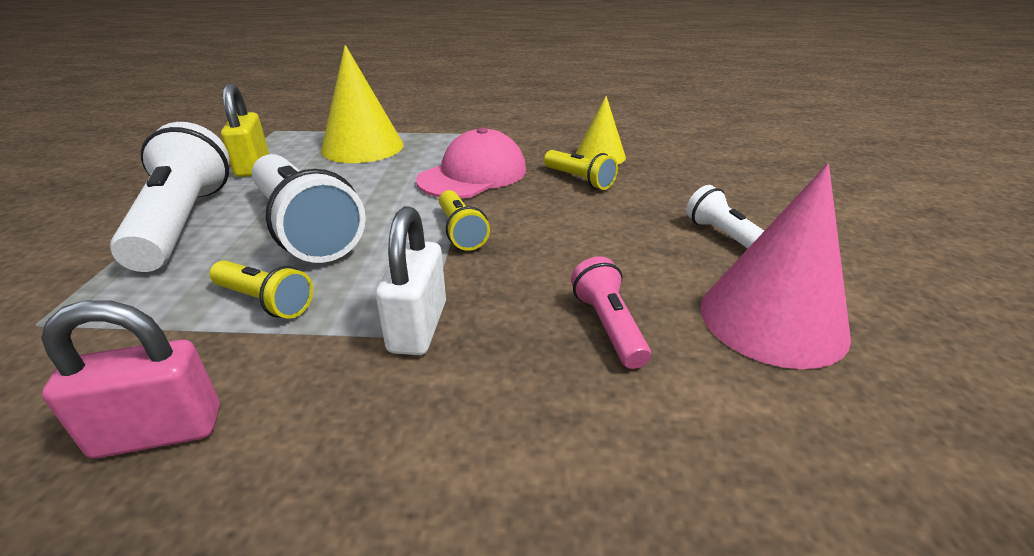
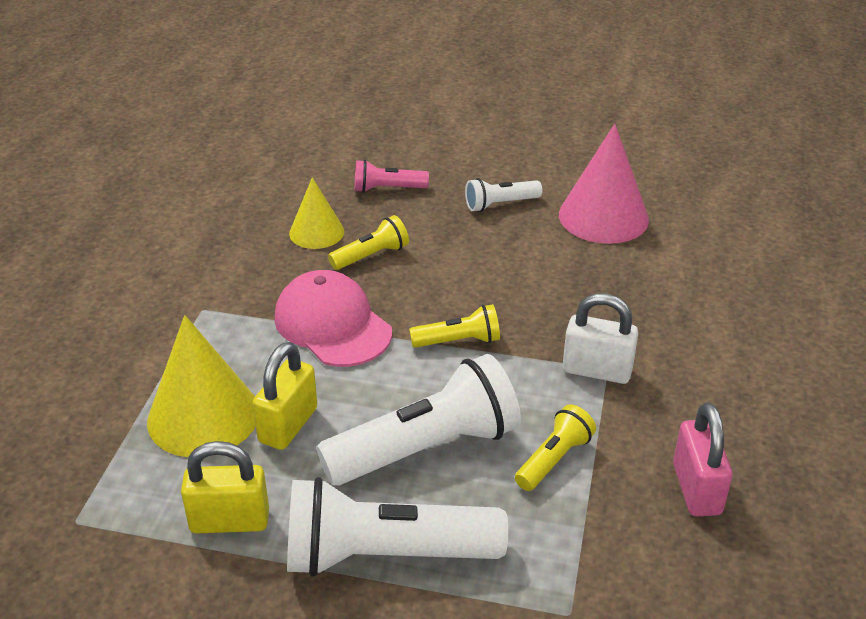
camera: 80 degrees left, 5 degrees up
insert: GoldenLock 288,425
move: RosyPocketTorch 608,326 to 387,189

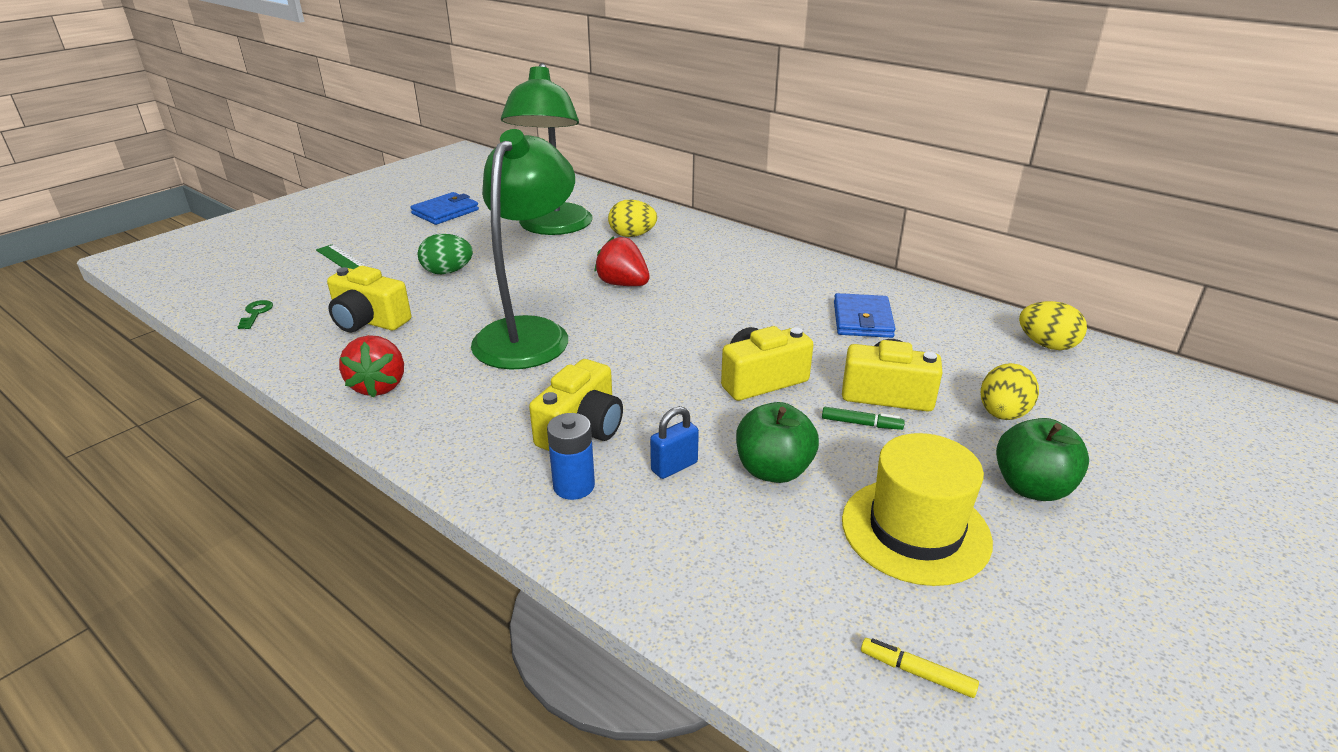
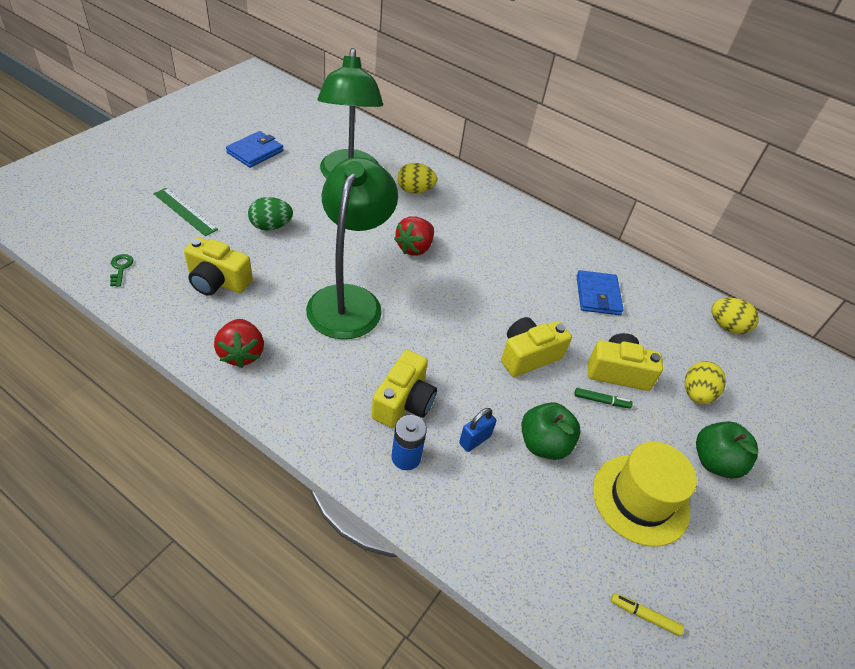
camera: 10 degrees left, 15 degrees up
rotate: RedStrawberry 623,284 = 414,248 90 degrees counterclockwise

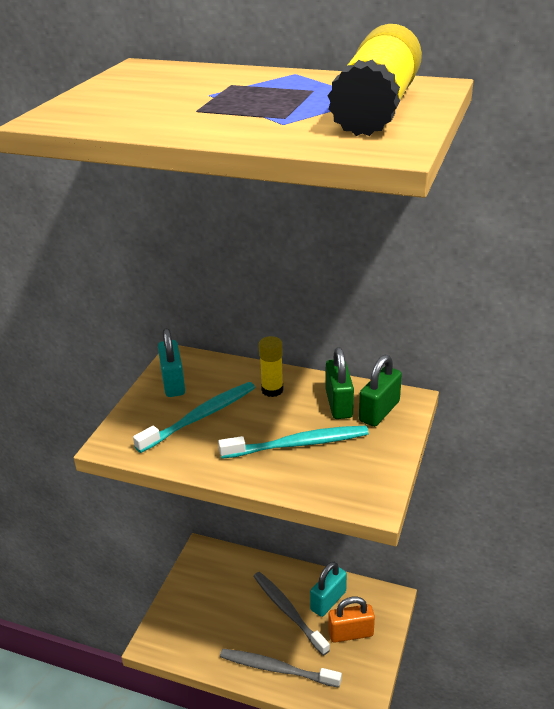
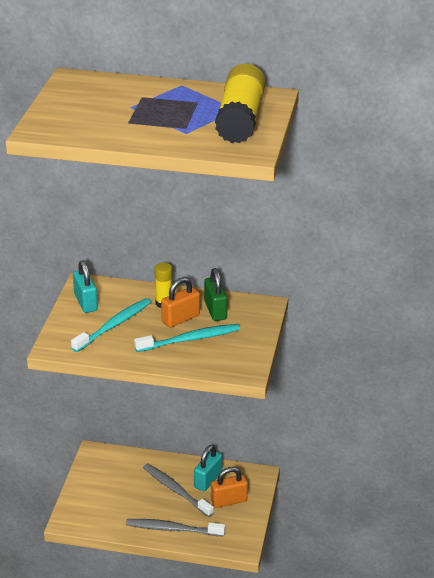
camera: 10 degrees left, 0 degrees up
delete: GreenLock 379,411
insert: OrangeLock 180,319

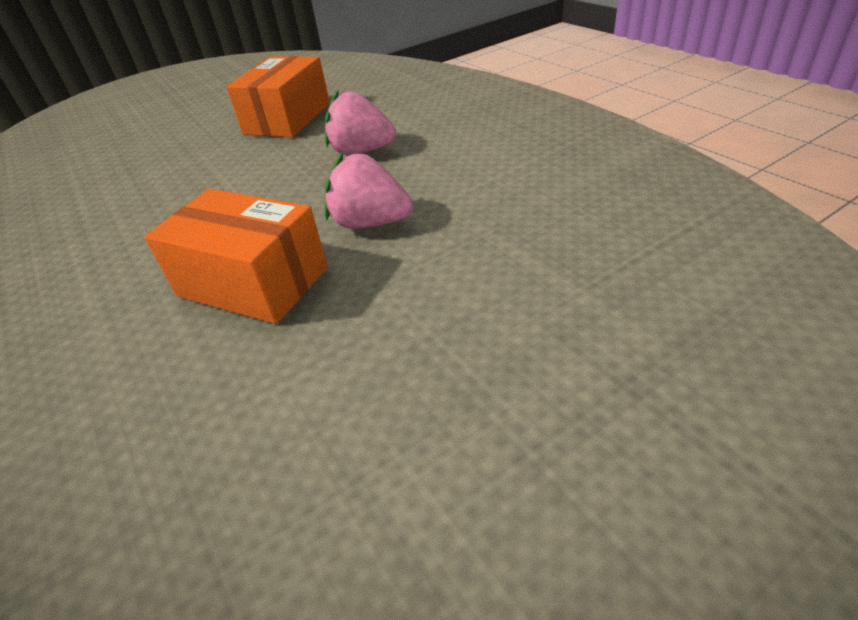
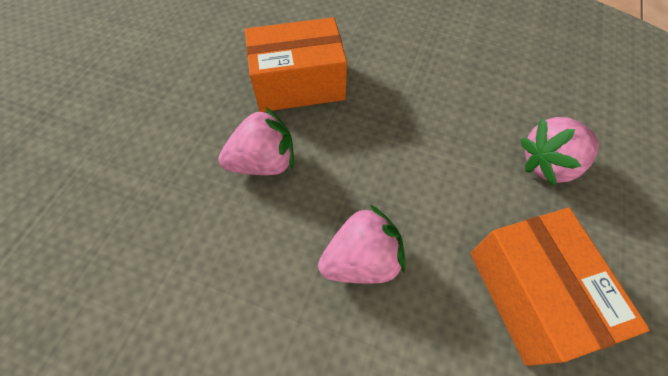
camera: 140 degrees right, 20 degrees up
insert: RosyStrawberry 548,164

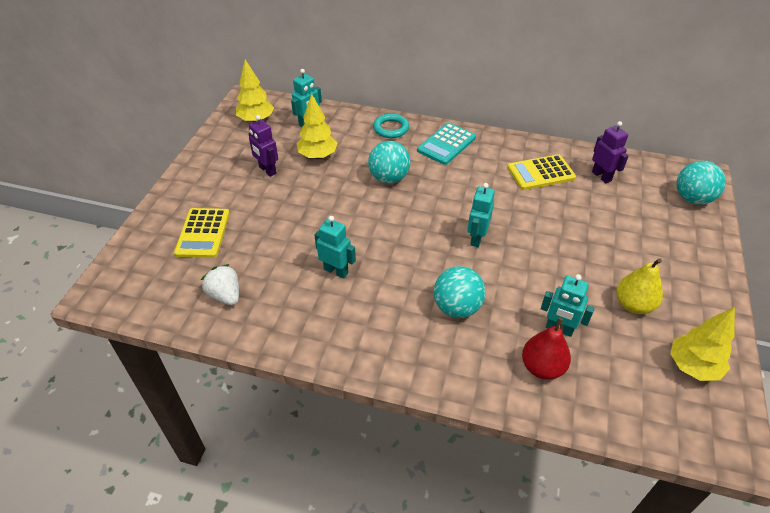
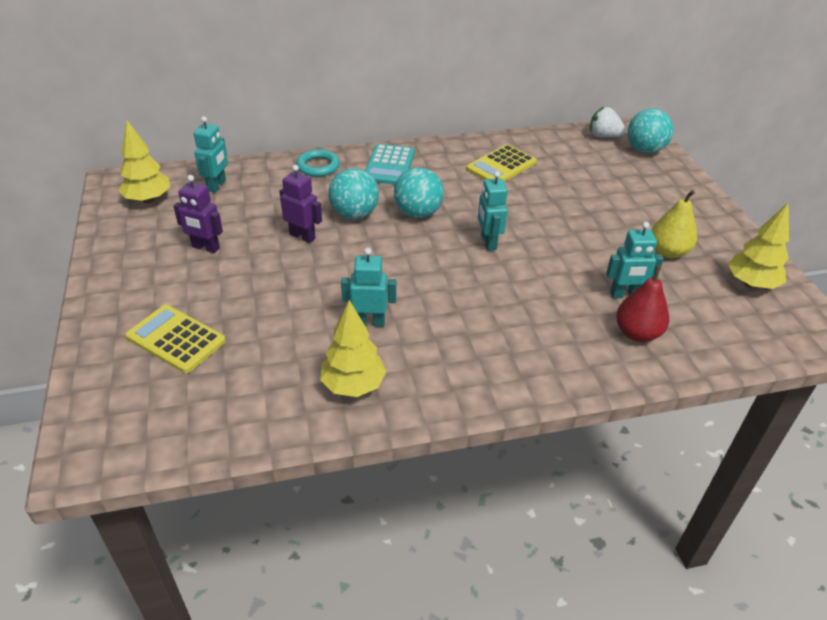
camera: 30 degrees left, 5 degrees down
move: RoyalPurpleRobotFigure 601,176 to 302,236; GoldenTree 318,156 to 353,385; AquaPlayBall 457,307 to 418,213; WhiteStrawberry 225,295 to 603,136
rotate: GoldenPocketCalculator 203,233 = 176,339 150 degrees clockwise

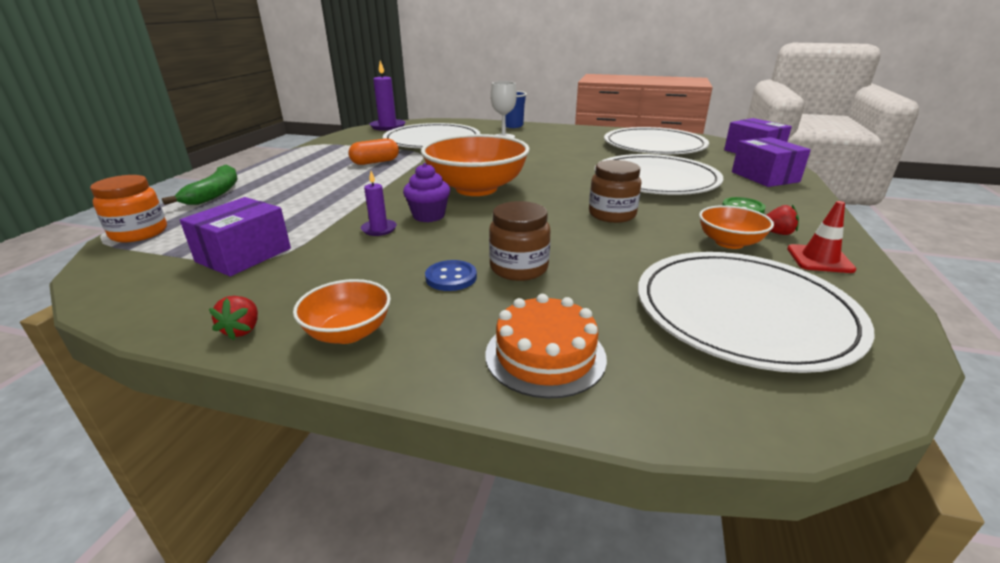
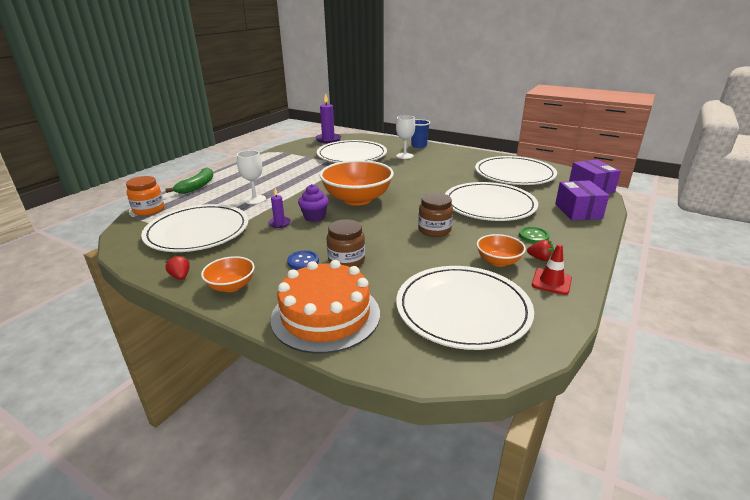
camera: 15 degrees right, 0 degrees up
delete: OrangeCapsule 375,162
insert: WhiteChalice 255,199
replace: RoyalPurpleBox 244,255 to WhiteFlatDish 197,231
rotate: RedStrawberry 242,330 = 180,276 135 degrees clockwise
resize: OrangeGateau 545,355 = 325,315 x1.58

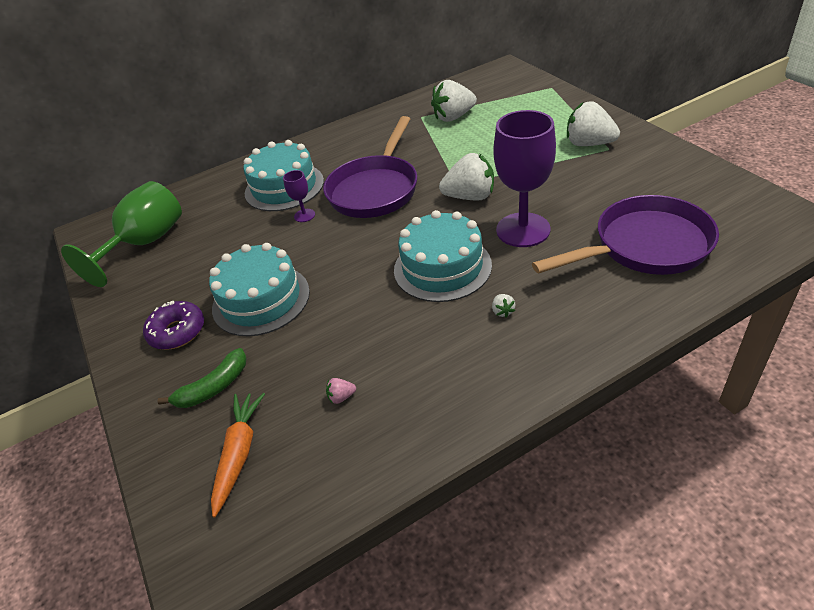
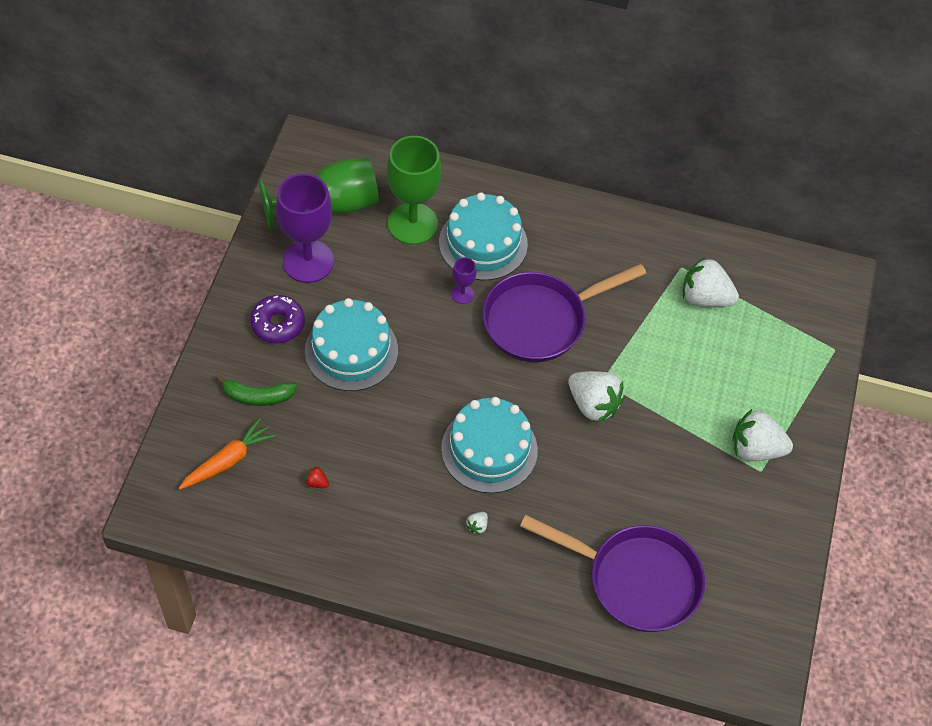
camera: 35 degrees right, 15 degrees up
insert: GreenChalice 412,224
move: RoyalPurpleChalice 523,230 to 308,261
recolor: RosyStrawberry 341,397 to RedStrawberry 316,482
rotate: WhiteStrawberry 589,144 = 755,449 60 degrees counterclockwise

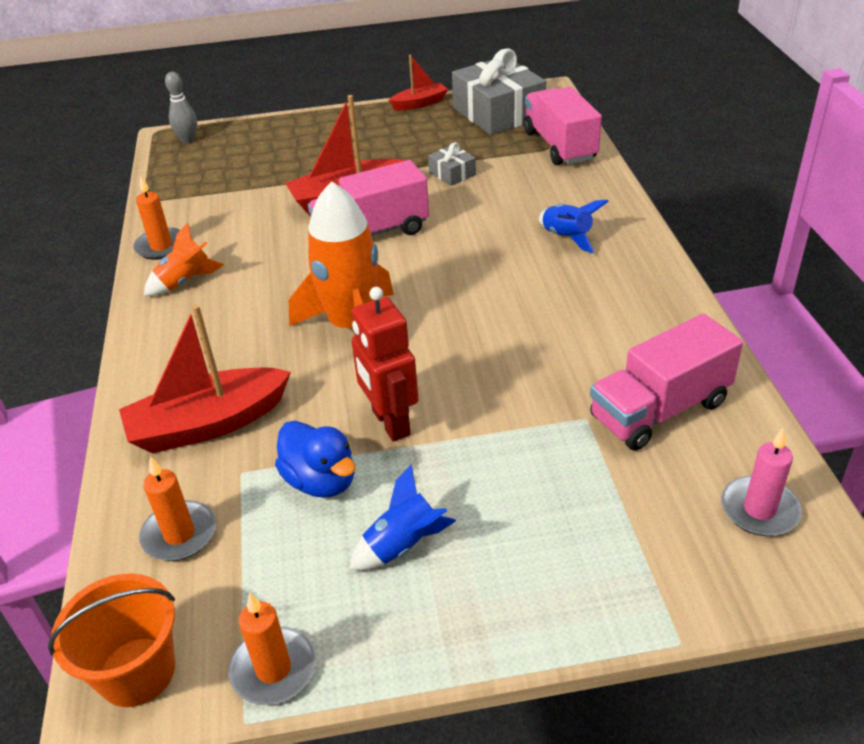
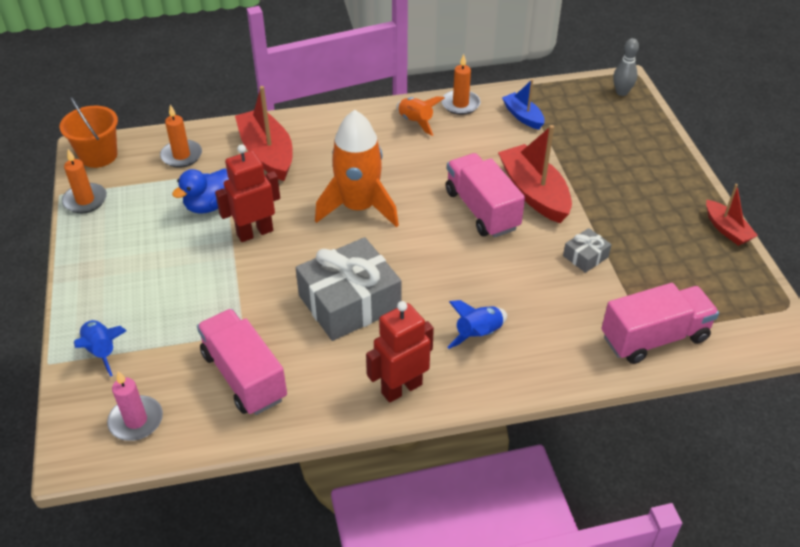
camera: 85 degrees right, 5 degrees up
insert: RedRobotFigure 401,388; CobaltBoat 523,116
move: CobaltToyRocket 402,545 to 102,351; GreyWrappedGift 498,113 to 349,302

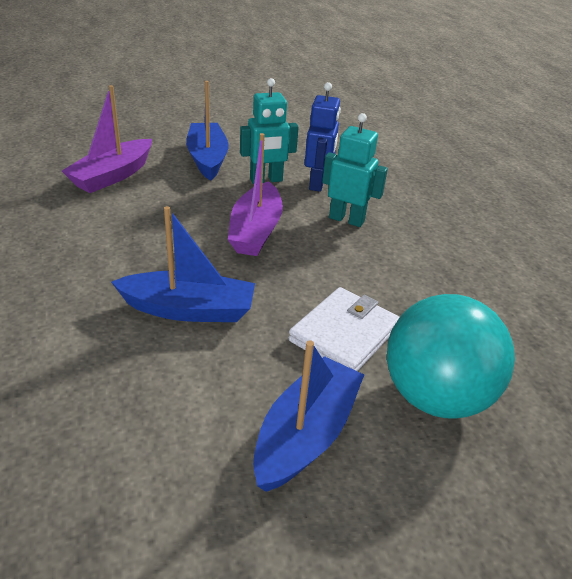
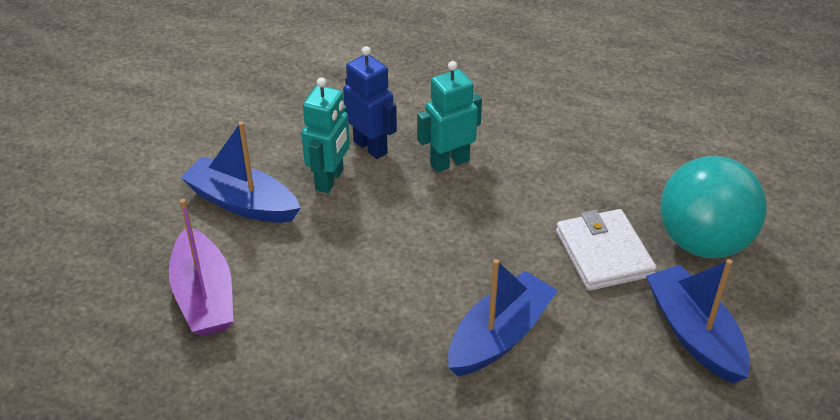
camera: 50 degrees left, 5 degrees up
delete: RoyalPurpleBoat 255,231

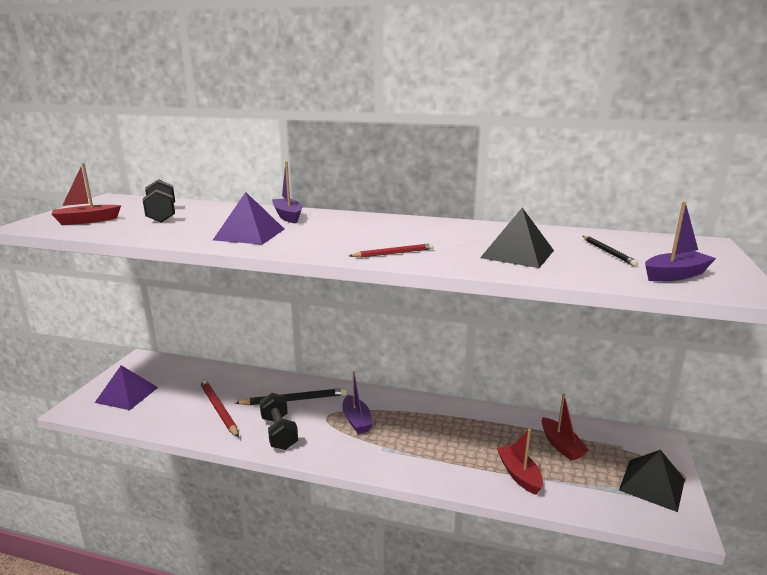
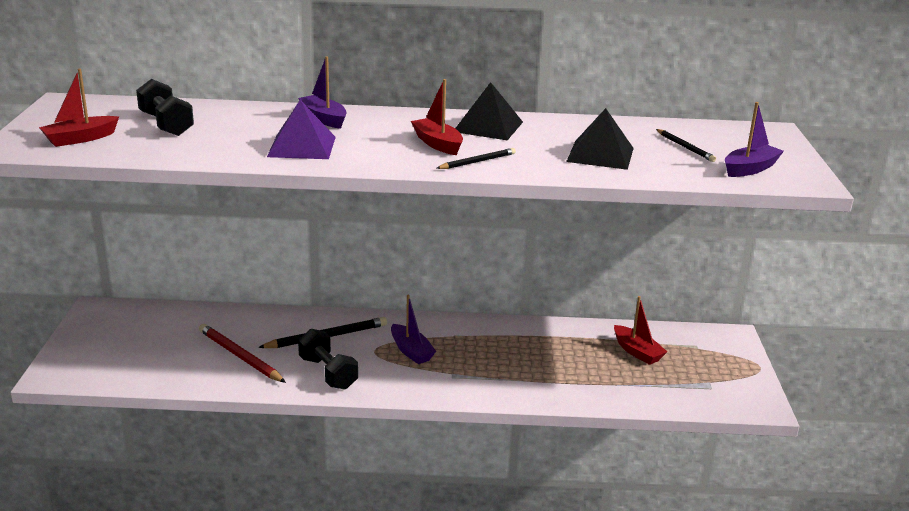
camera: 15 degrees left, 5 degrees up
delete: RoyalPurplePyramid 127,395
move: RedBoat 519,474 to 437,144; JetBlackPyramid 652,484 to 488,126
recolor: RedPencil 393,253 to JetBlackPencil 477,161

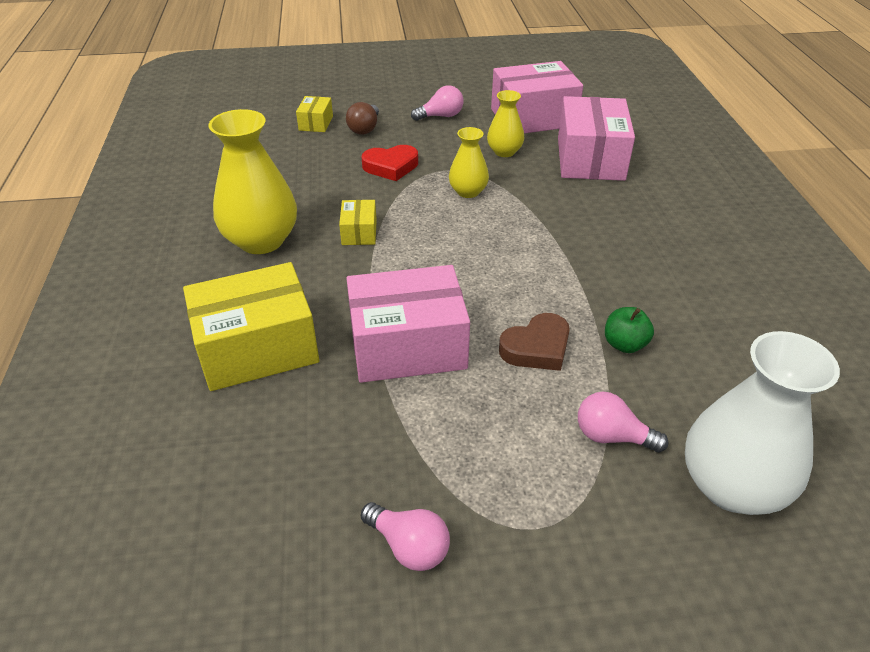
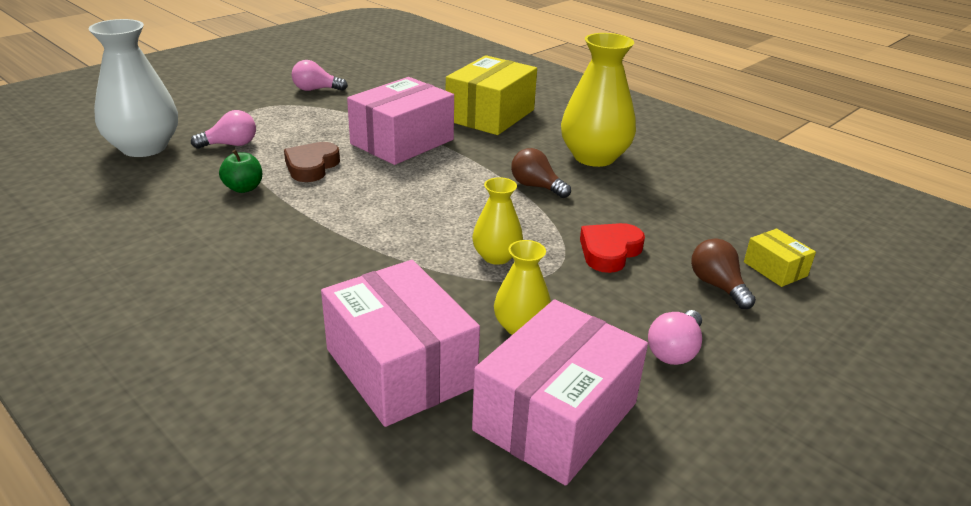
camera: 140 degrees right, 10 degrees down
replace: GoldenBox 359,232 to BrownLightBulb 536,186

